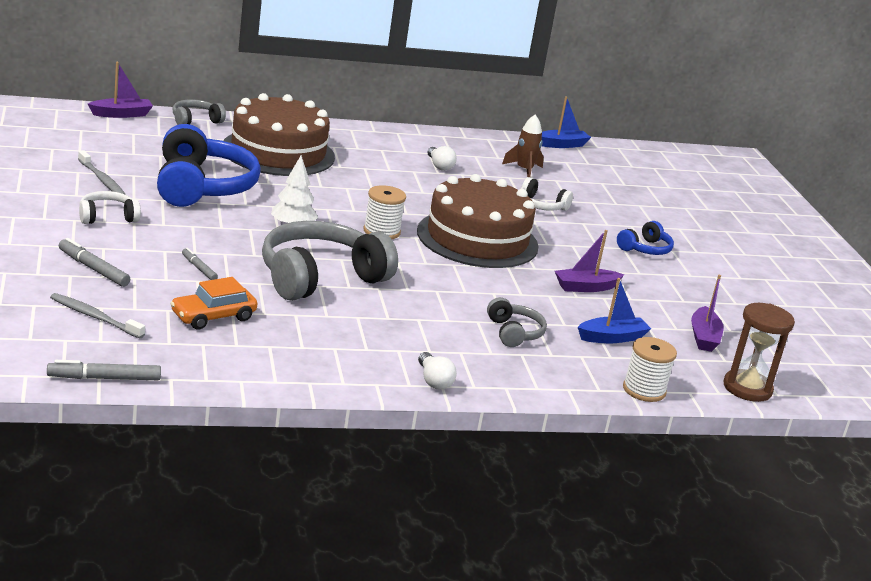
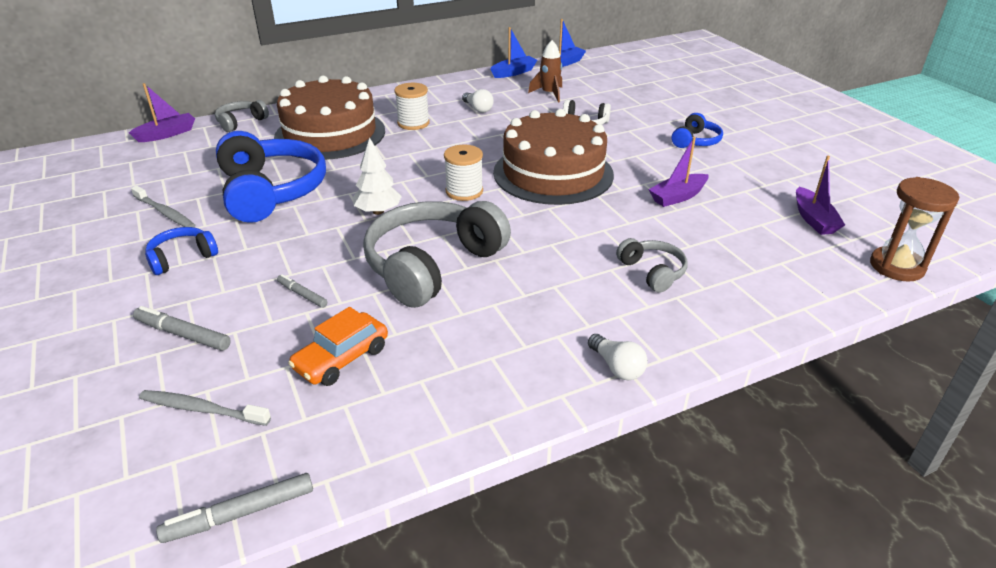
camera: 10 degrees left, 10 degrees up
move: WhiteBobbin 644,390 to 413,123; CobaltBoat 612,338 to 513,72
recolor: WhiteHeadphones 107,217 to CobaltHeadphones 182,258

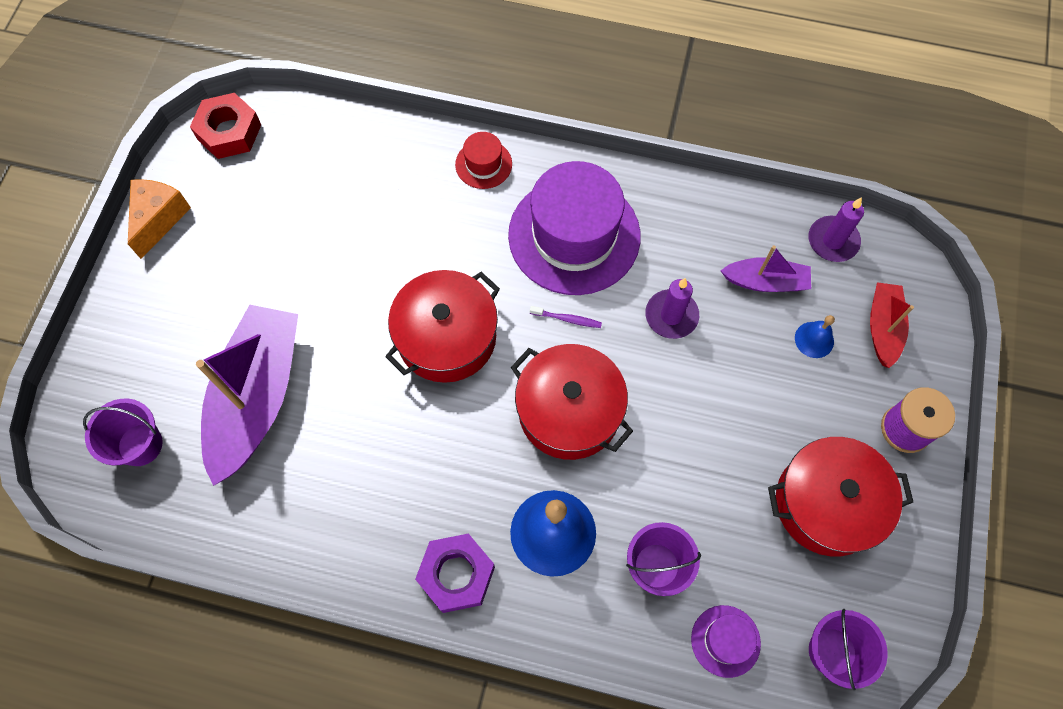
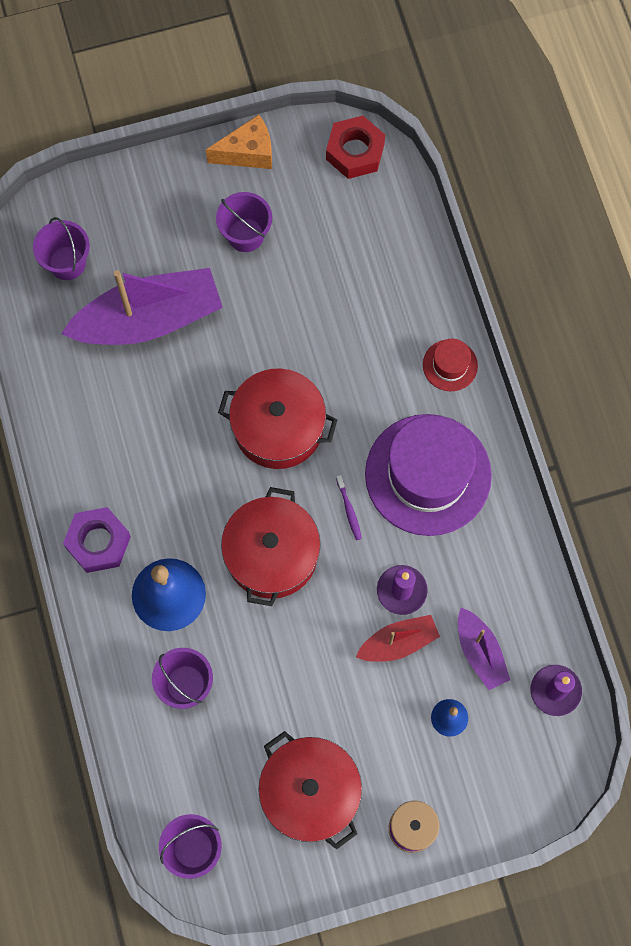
camera: 60 degrees right, 5 degrees up
delete: RoyalPurpleTopHat 725,641
insert: RoyalPurplePail 245,235
move: RedBoat 883,328 to 398,642

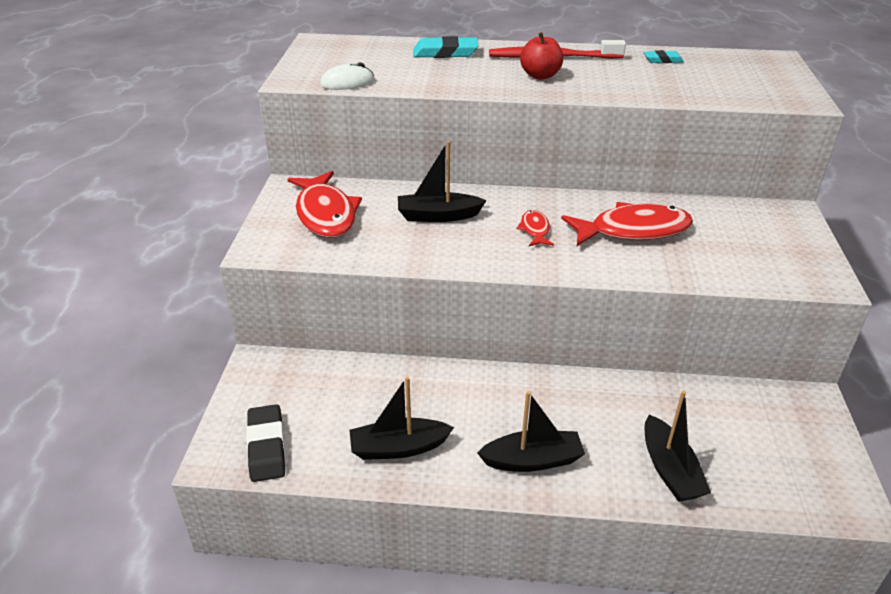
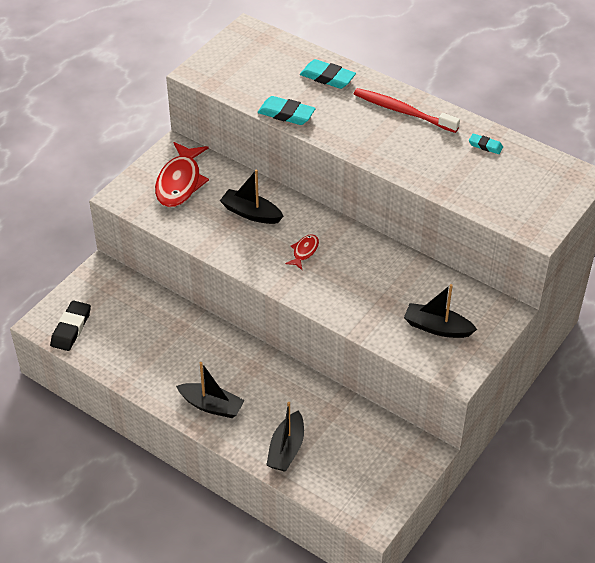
camera: 30 degrees right, 10 degrees up
delete: WhitePcMouse 347,83; RedApple 540,75; RedToyFish 633,230
insert: AquaGumEraser 286,114
move: JetBlackBoat 398,448 to 437,327

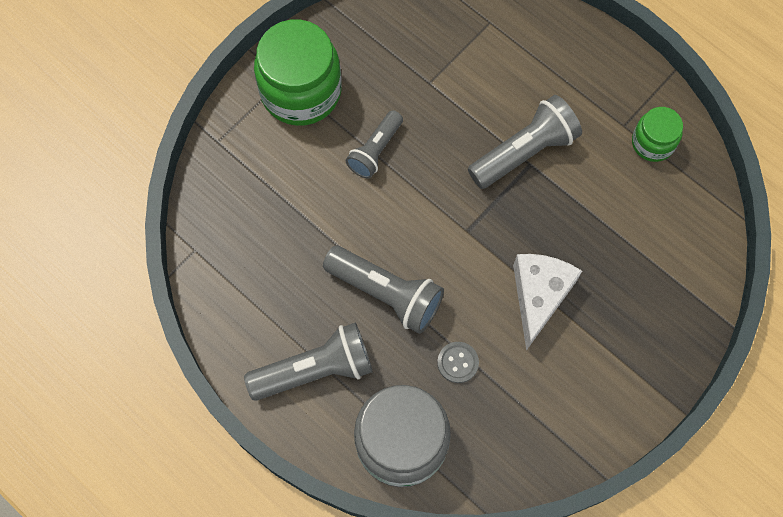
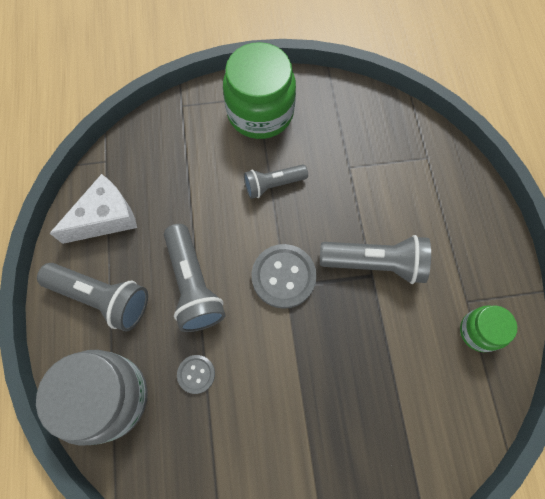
camera: 40 degrees right, 0 degrees up
insert: GreyButton 283,276
move: WhiteCheeseWedge 539,296 to 105,218

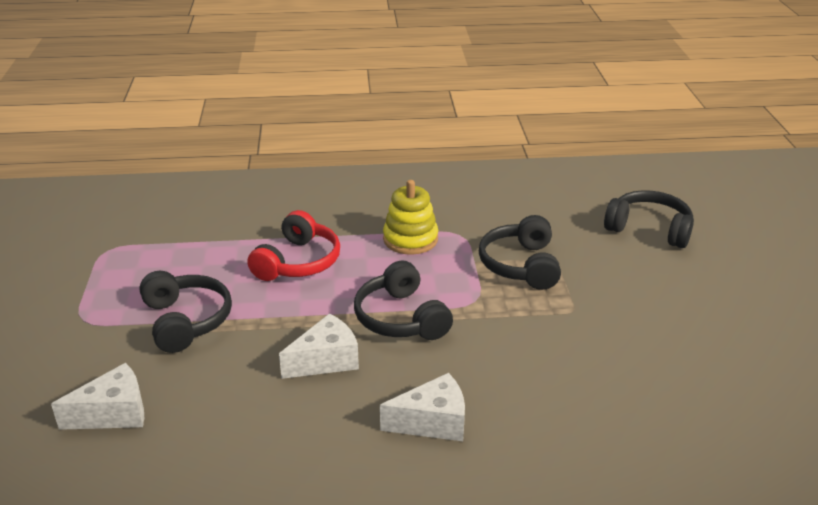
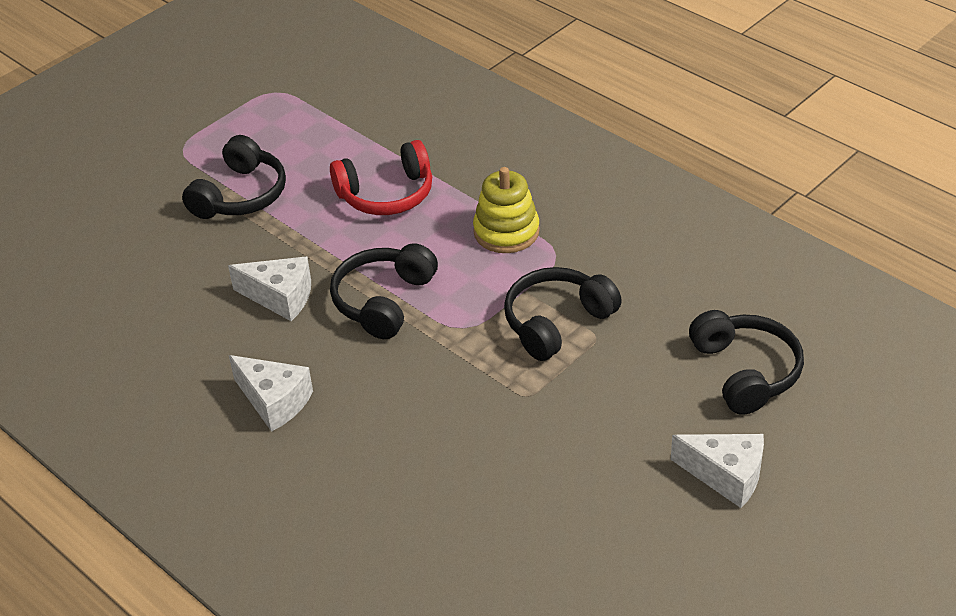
camera: 50 degrees right, 10 degrees up
move: WhiteCheeseWedge 114,413 to 726,475

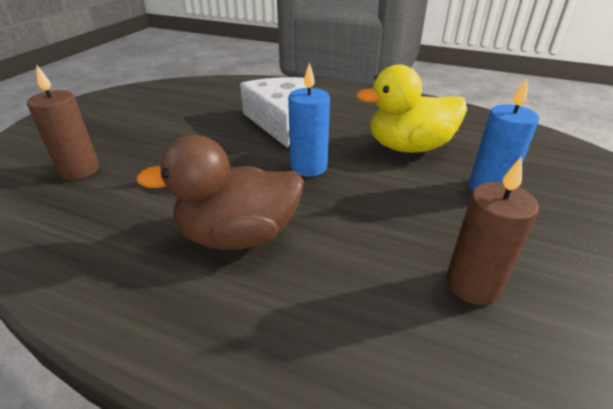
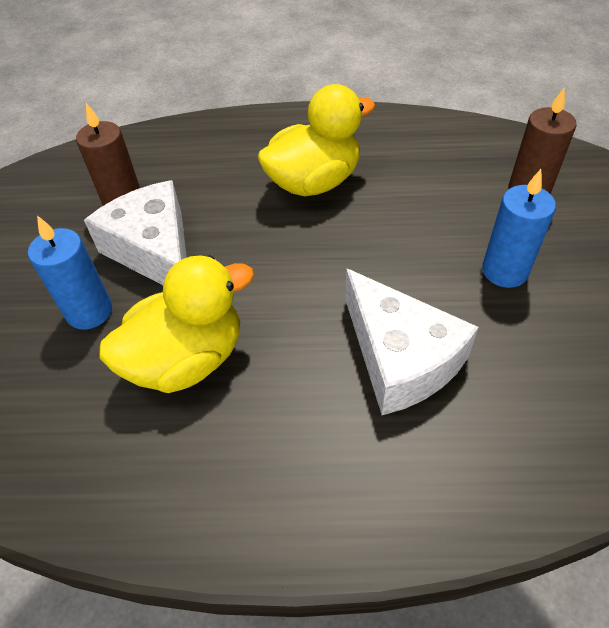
camera: 160 degrees right, 15 degrees up
insert: WhiteCheeseWedge 155,251
move: CobaltWaxCandle 308,167 to 505,271
recolor: BrownDuck 238,235 to GoldenDuck 314,182

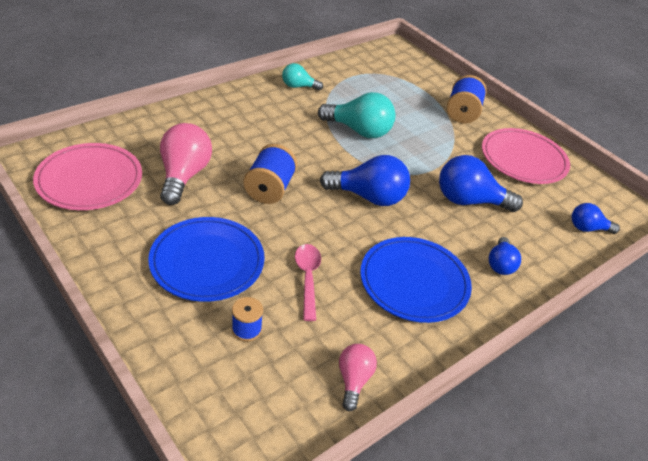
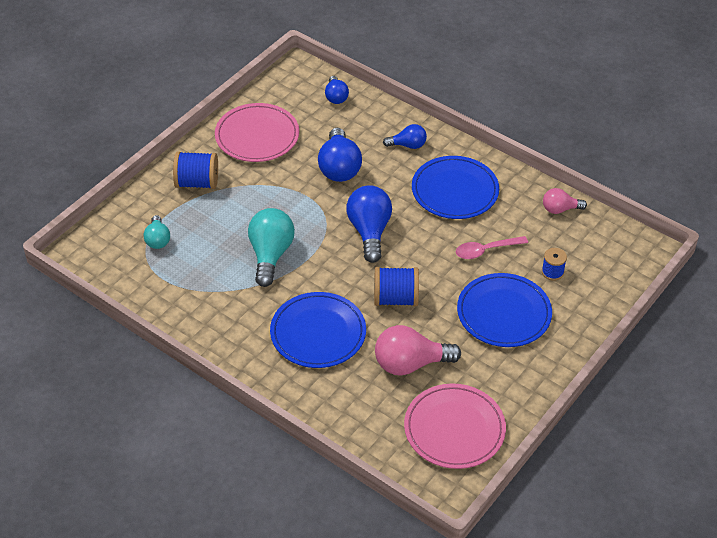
camera: 100 degrees left, 5 degrees up
insert: CobaltFlatDish 318,333
move: AquaLightBulb 298,86 to 157,240

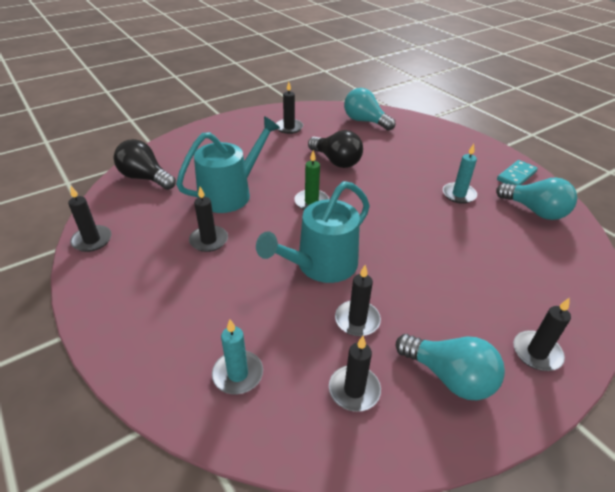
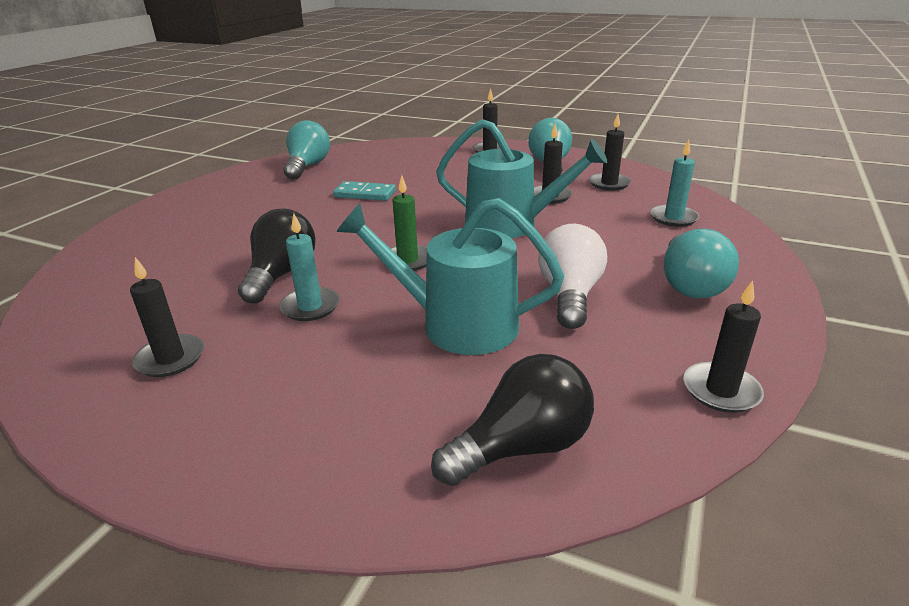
camera: 120 degrees left, 10 degrees down
move: AquaWaxCandle 459,194 to 310,307; AquaDomino 516,176 to 365,194; AquaLightBulb 365,121 to 690,284
replace: JetBlackWaxCandle 209,240 to WhiteLightBulb 569,295
rotate: JetBlackLightBulb 145,178 = 521,447 120 degrees counterclockwise

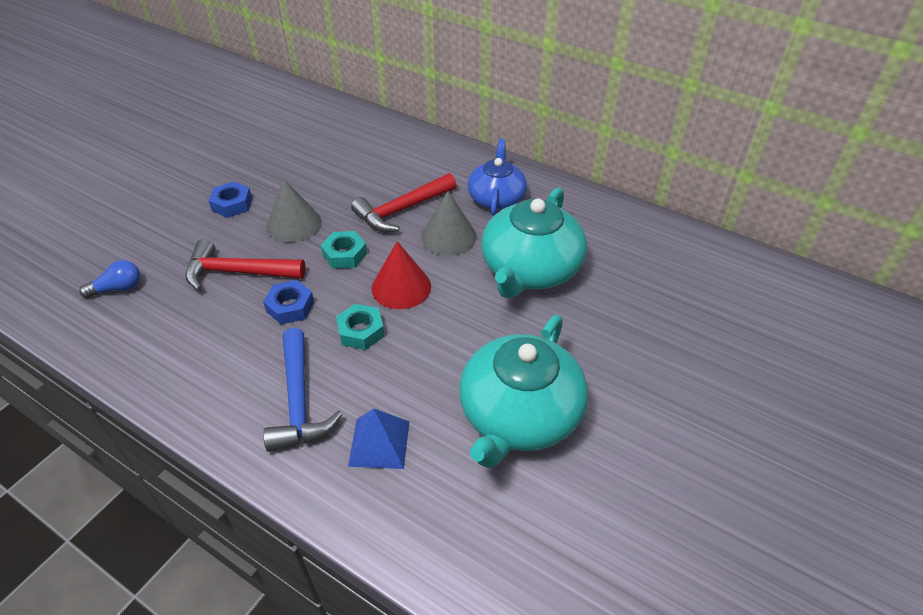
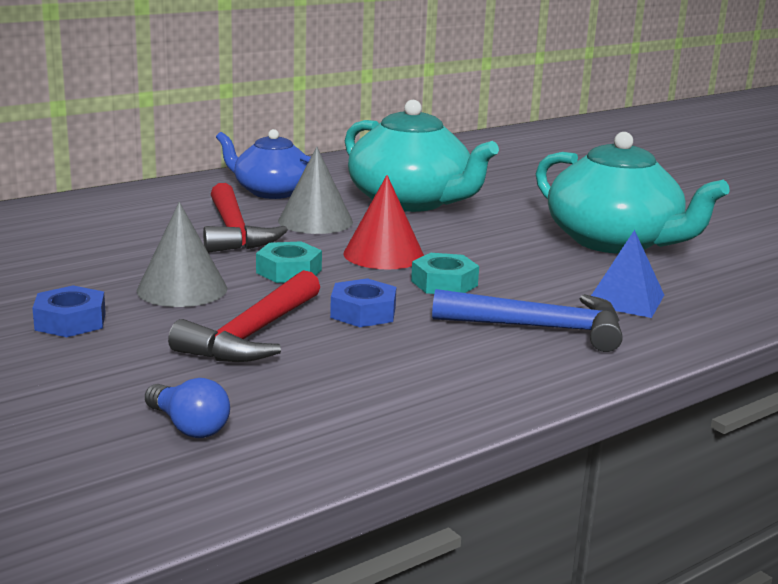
camera: 70 degrees left, 25 degrees down
rotate: CobaltLightBulb 118,288 = 189,427 135 degrees clockwise

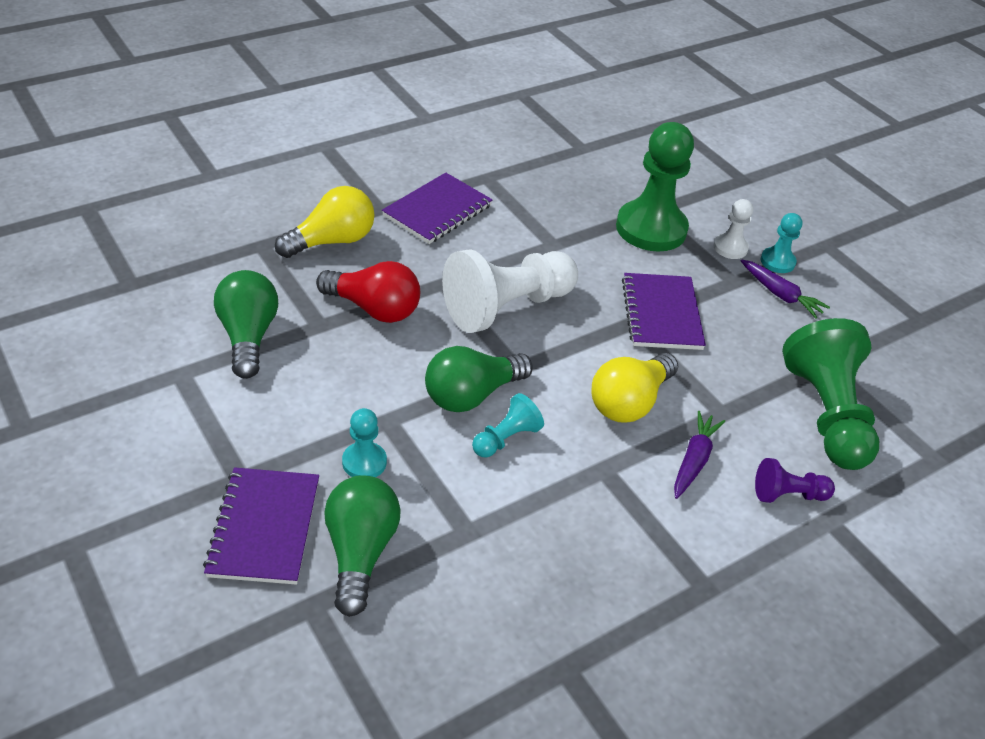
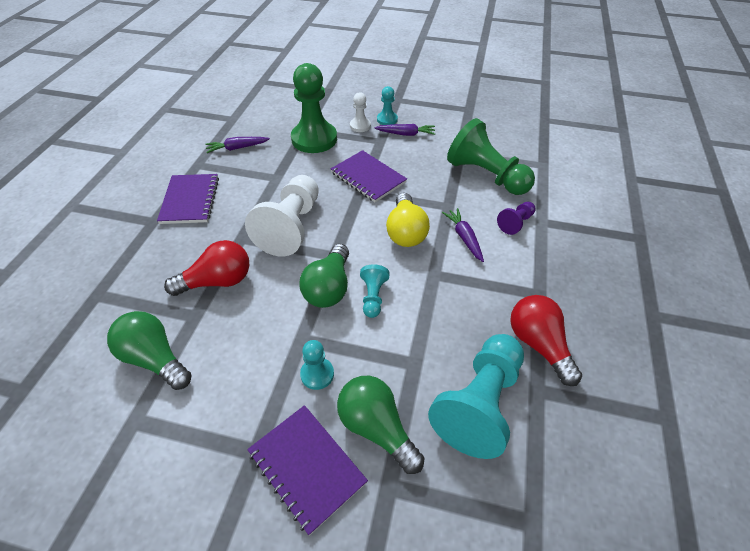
camera: 40 degrees left, 5 degrees up
delete: GoldenLightBulb 332,241
insert: RoyalPurpleCarrot 237,148; AquaChessPawn 479,403; RedLightBulb 538,344

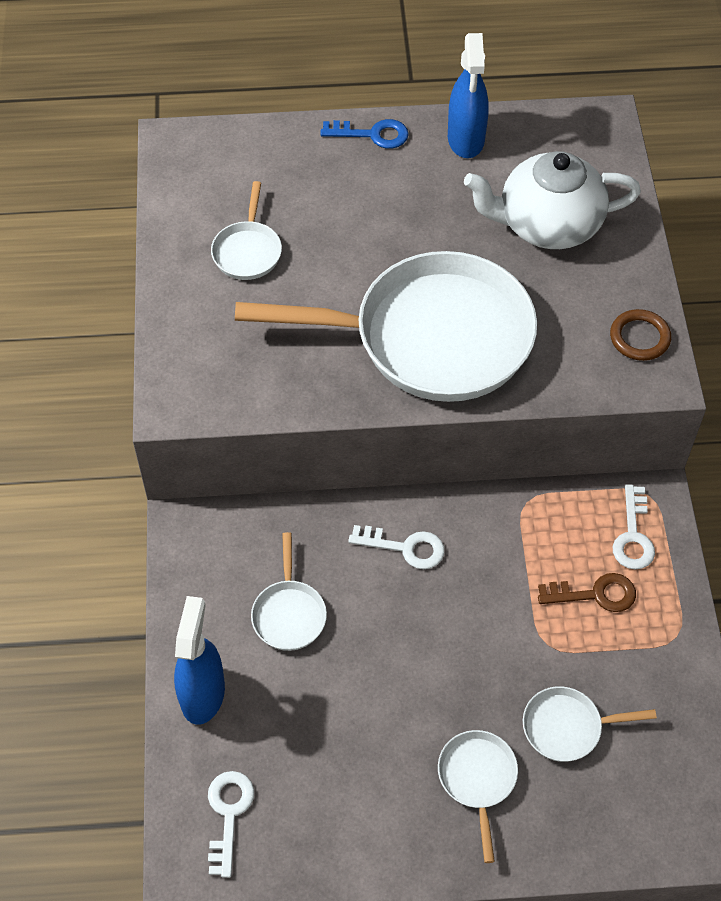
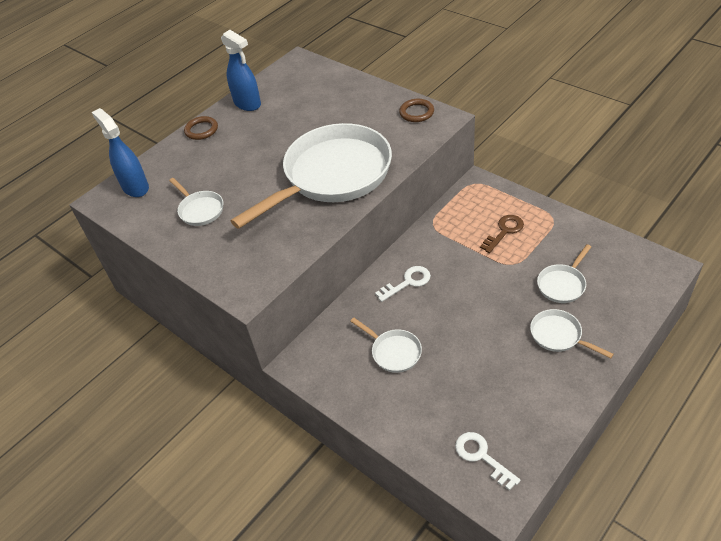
camera: 40 degrees left, 10 degrees down
delete: WhiteTeaPot 547,225; WhiteKey 633,536
move: CobaltSprayer 203,694 to 135,187
replace: CobaltKey 372,134 to BrownRing 201,130

